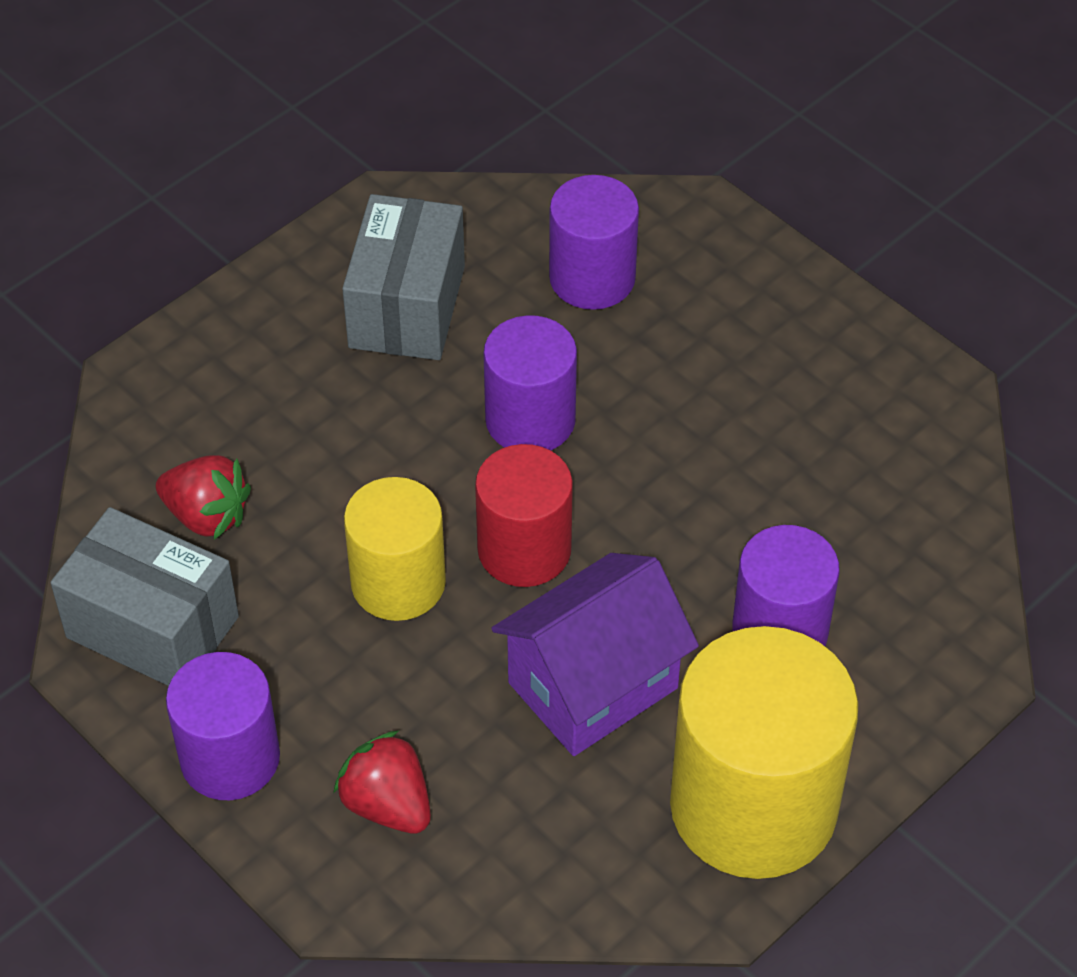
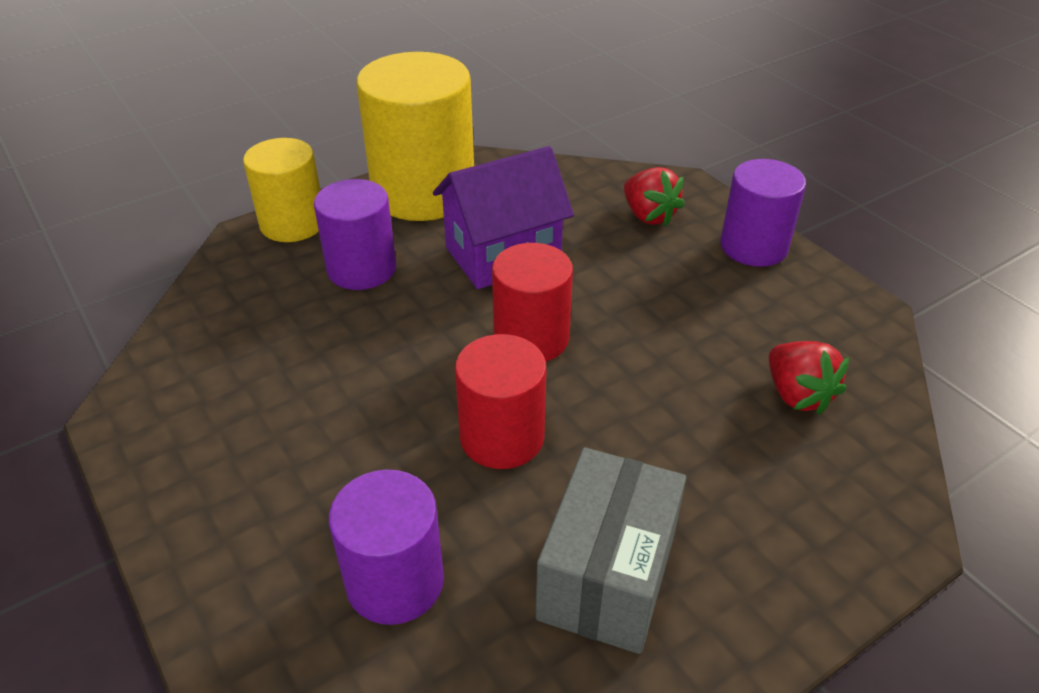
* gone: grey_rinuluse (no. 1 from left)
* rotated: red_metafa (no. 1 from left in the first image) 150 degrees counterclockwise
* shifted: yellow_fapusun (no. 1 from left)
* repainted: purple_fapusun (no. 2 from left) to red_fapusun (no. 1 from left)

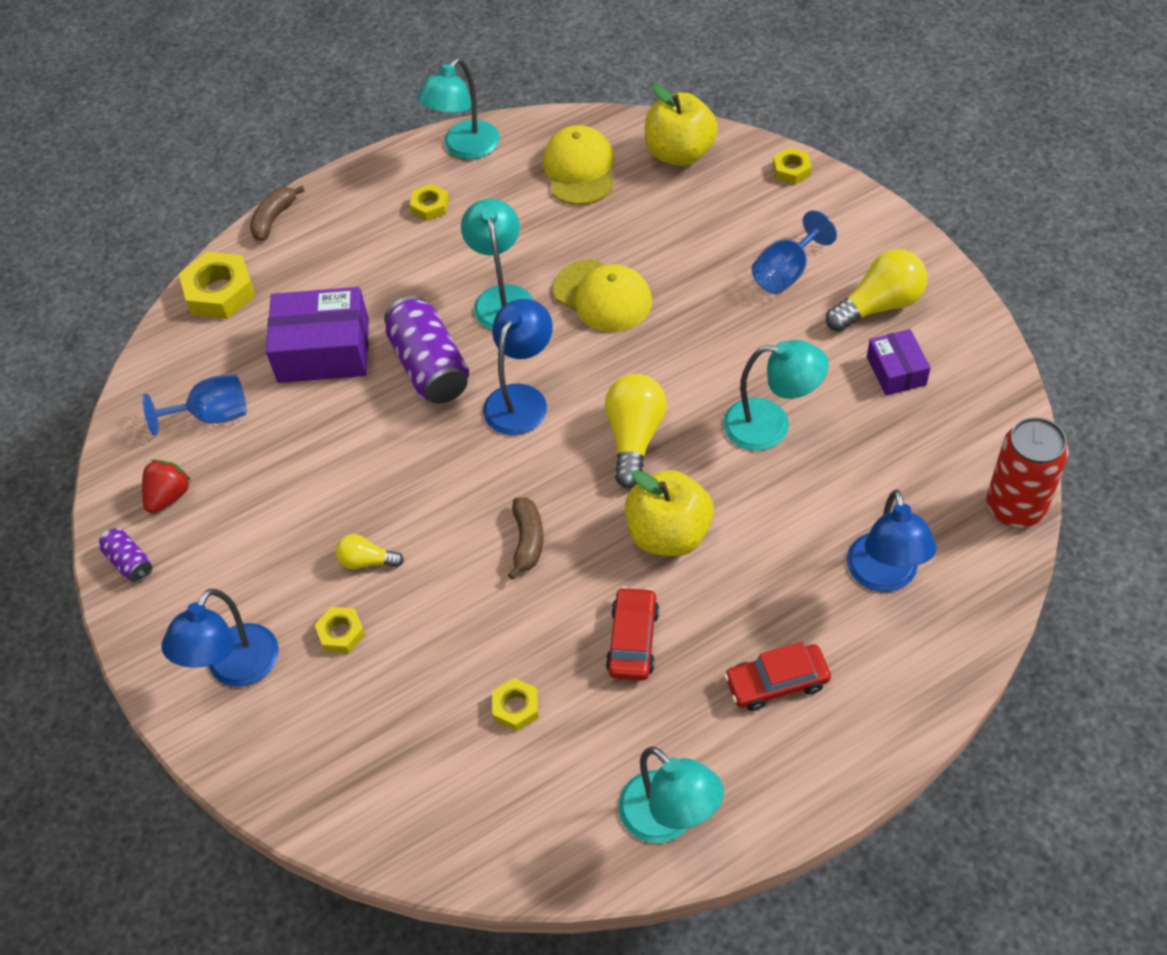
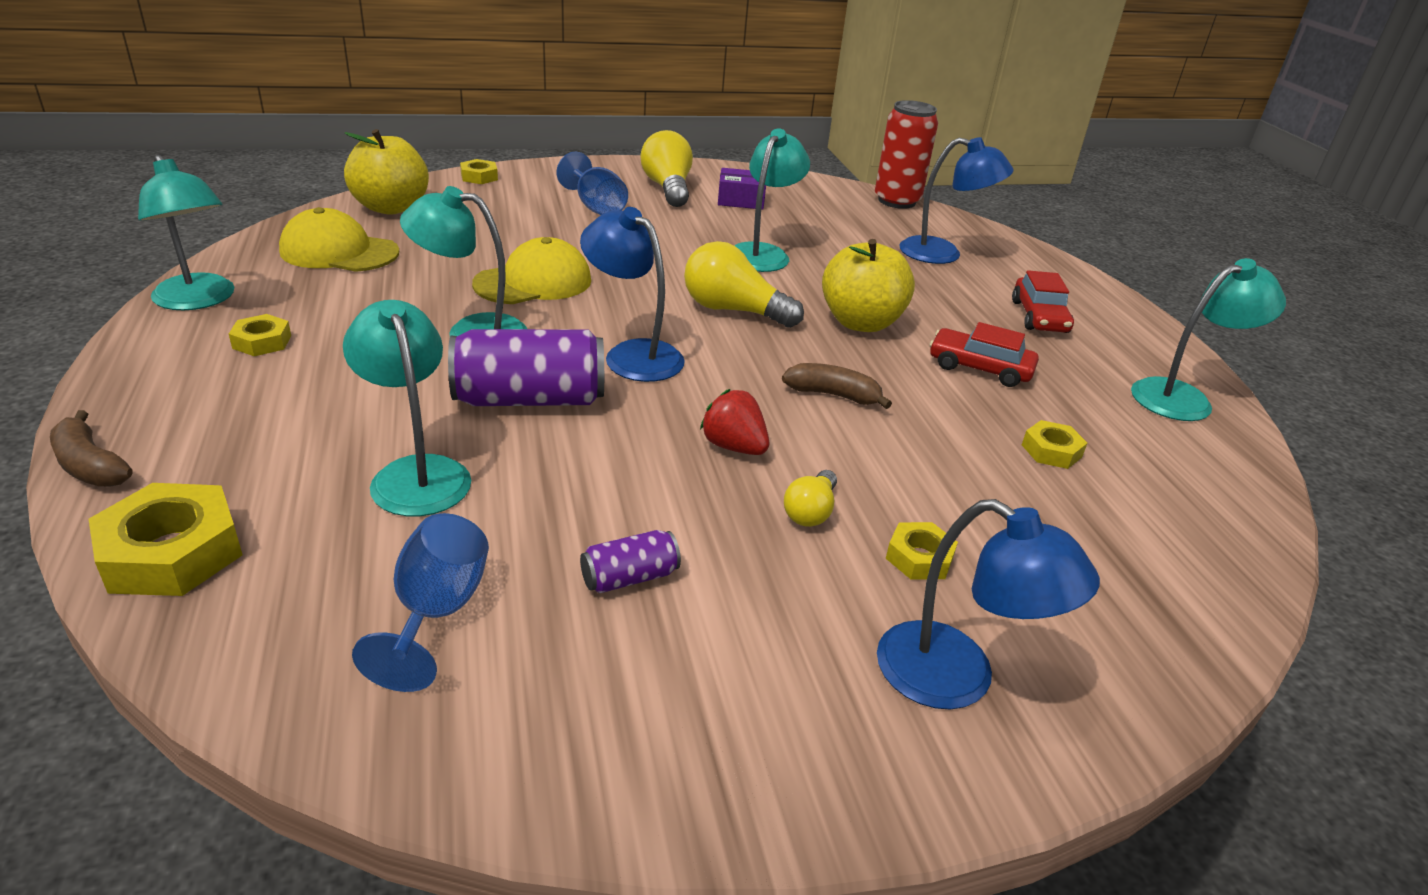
* shifted: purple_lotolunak (no. 1 from left in the first image) to purple_lotolunak (no. 2 from left)
* shifted: red_metafa
* swapped: purple_rinuluse (no. 1 from left) to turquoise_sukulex (no. 2 from left)

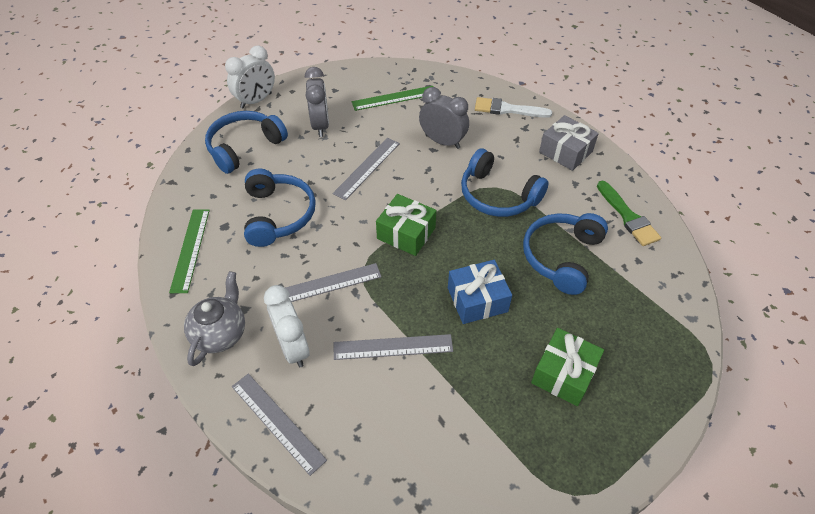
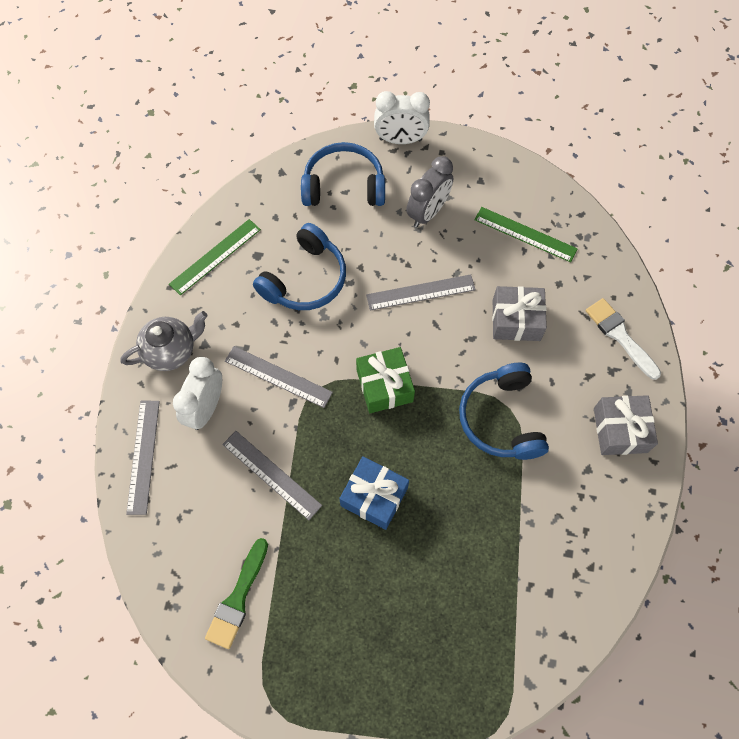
* swapped: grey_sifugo (no. 2 from left) to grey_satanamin (no. 1 from left)
* gone: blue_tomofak (no. 4 from left)
* gone: green_satanamin (no. 2 from left)
* shifted: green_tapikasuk

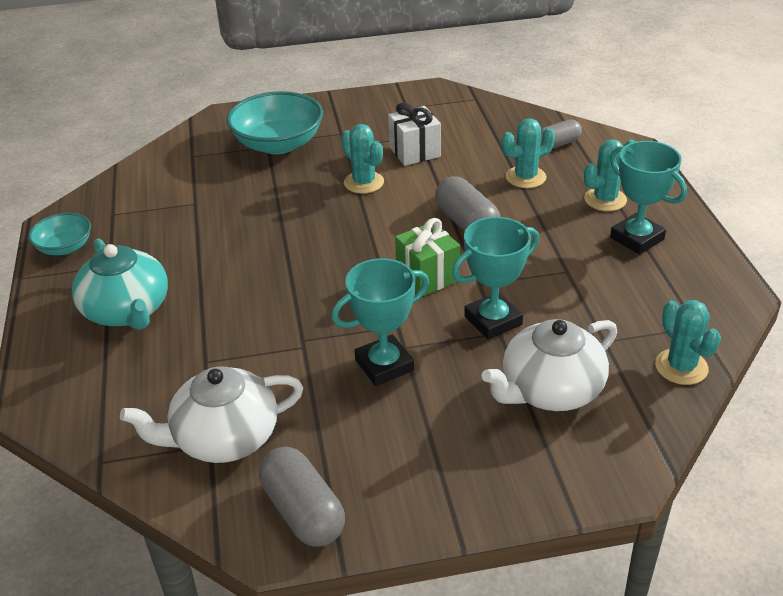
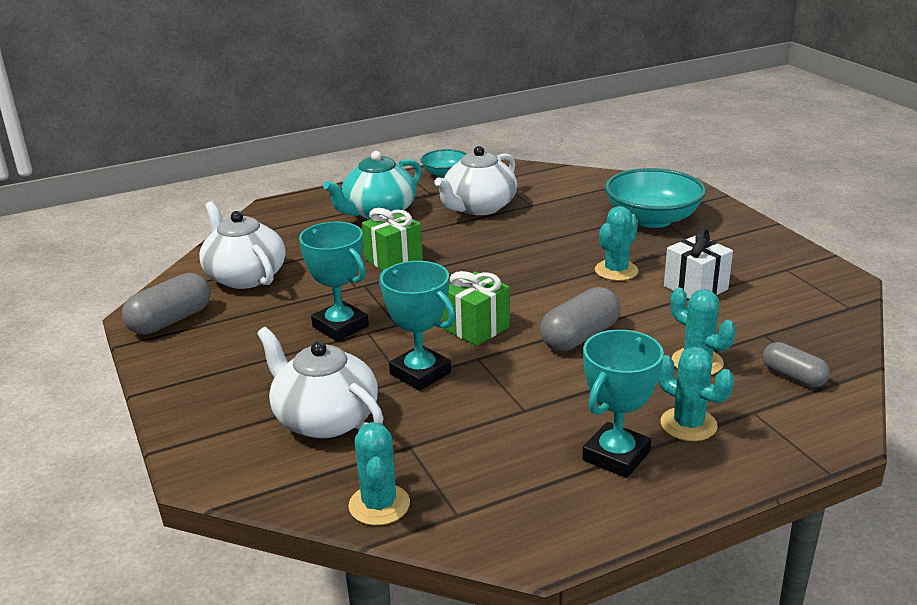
* rotated: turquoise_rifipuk (no. 4 from left in the first image) 60 degrees counterclockwise
* new: green_satanamin (no. 1 from left)
* new: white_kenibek (no. 3 from left)

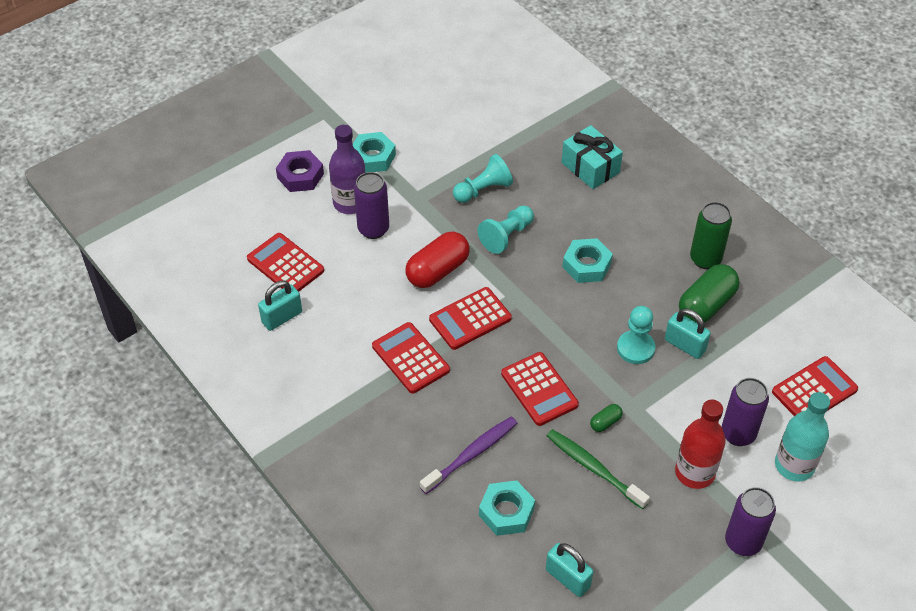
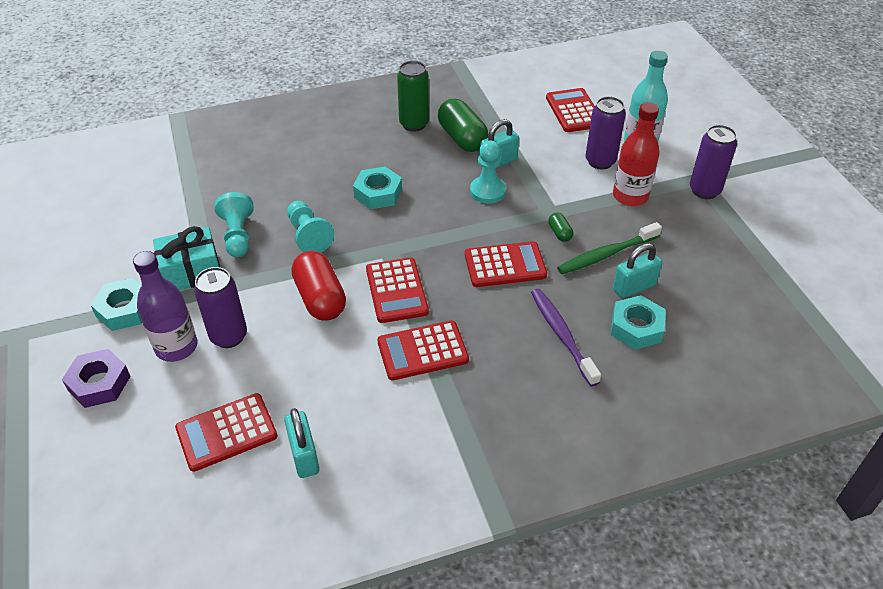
* shifted: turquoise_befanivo (no. 2 from left in the first image) to turquoise_befanivo (no. 3 from left)
* shifted: turquoise_satanamin

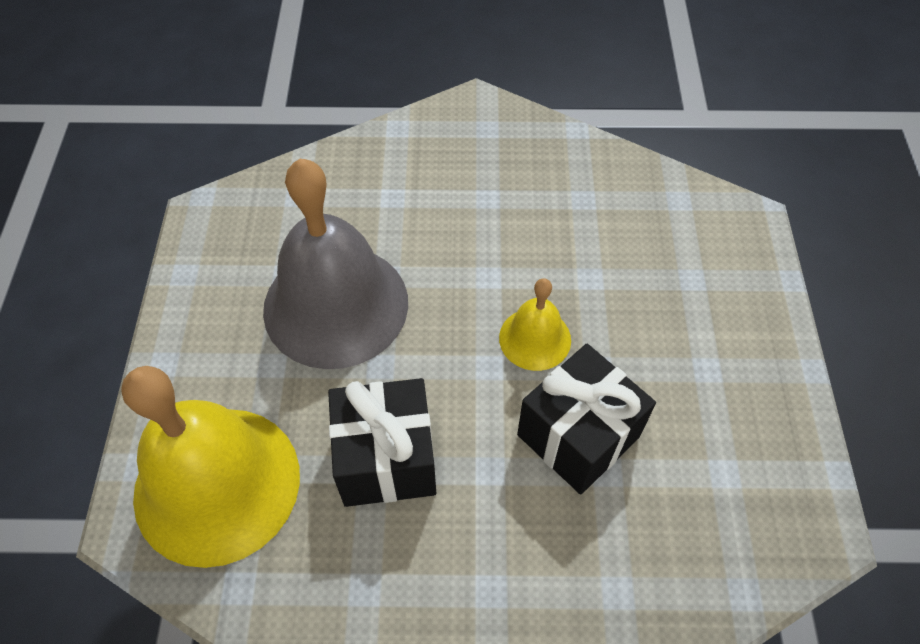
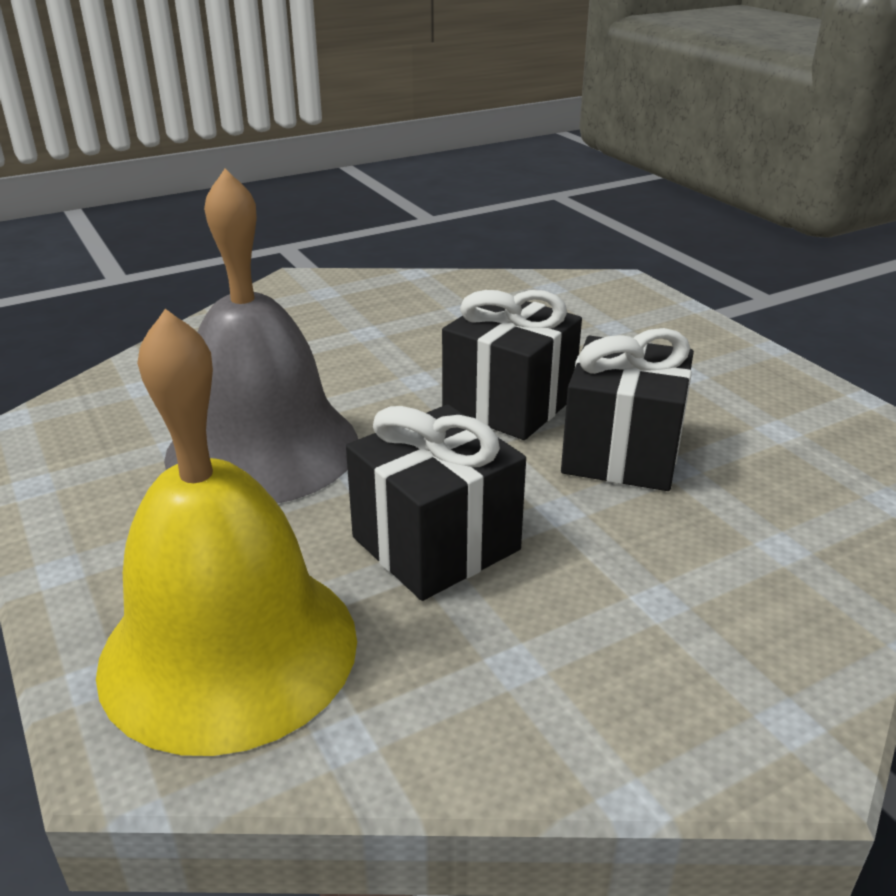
* swapped: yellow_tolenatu (no. 2 from left) to black_satanamin (no. 2 from left)

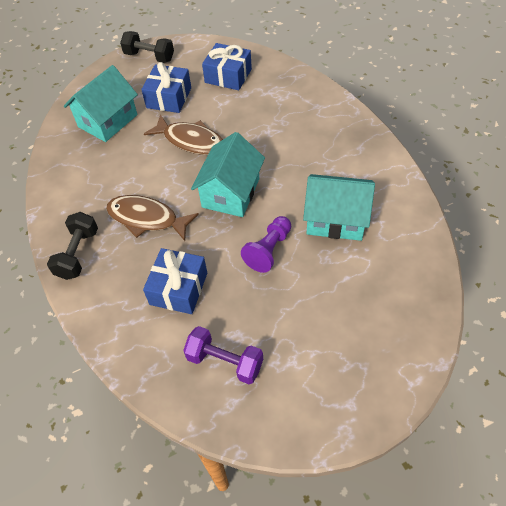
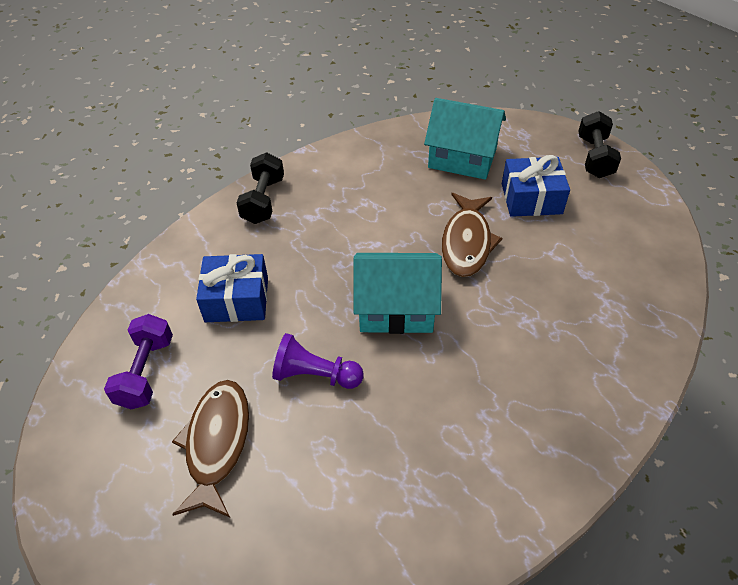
* rotated: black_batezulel (no. 1 from left) 75 degrees counterclockwise
* shifted: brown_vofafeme (no. 1 from left)
* gone: blue_satanamin (no. 3 from left)
* gone: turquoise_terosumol (no. 3 from left)

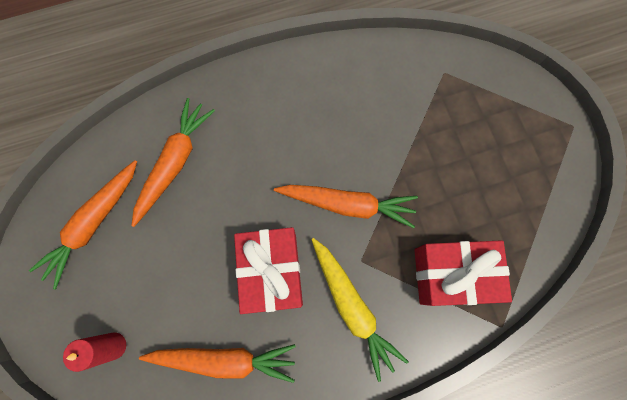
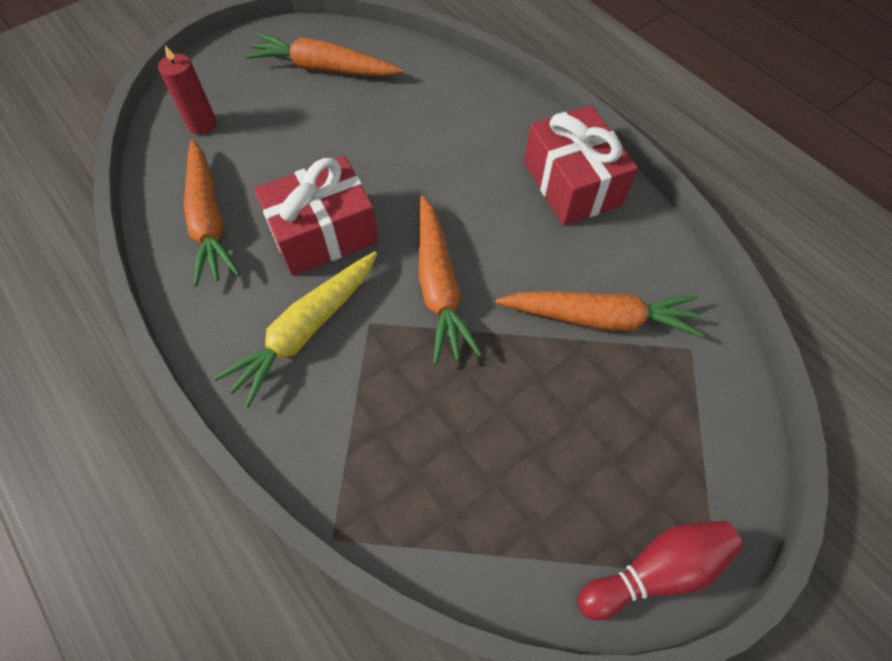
* shifted: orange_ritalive (no. 2 from left in the first image) to orange_ritalive (no. 4 from left)
* shifted: red_satanamin (no. 2 from left)
* new: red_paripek

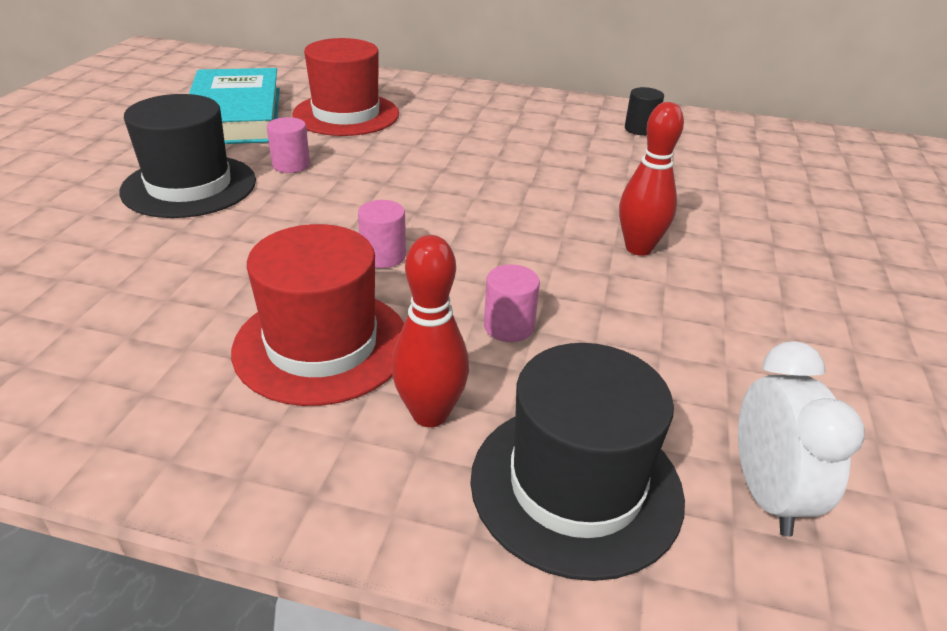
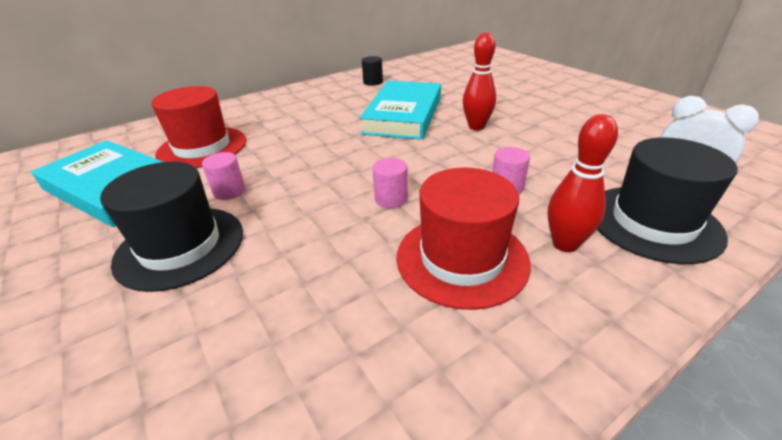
* new: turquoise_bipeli (no. 2 from left)

